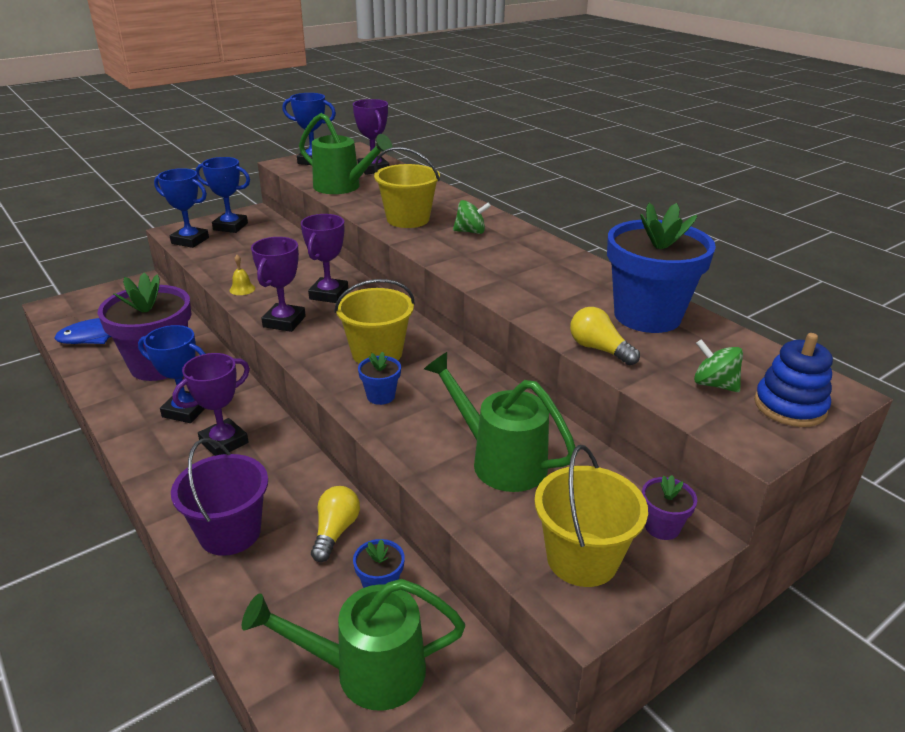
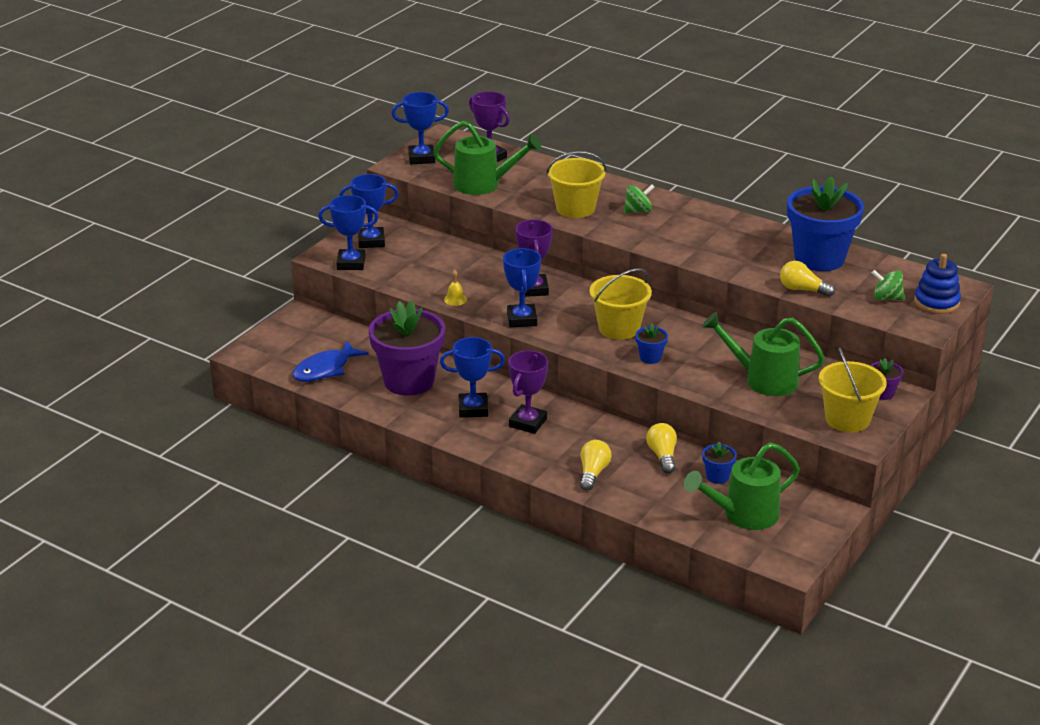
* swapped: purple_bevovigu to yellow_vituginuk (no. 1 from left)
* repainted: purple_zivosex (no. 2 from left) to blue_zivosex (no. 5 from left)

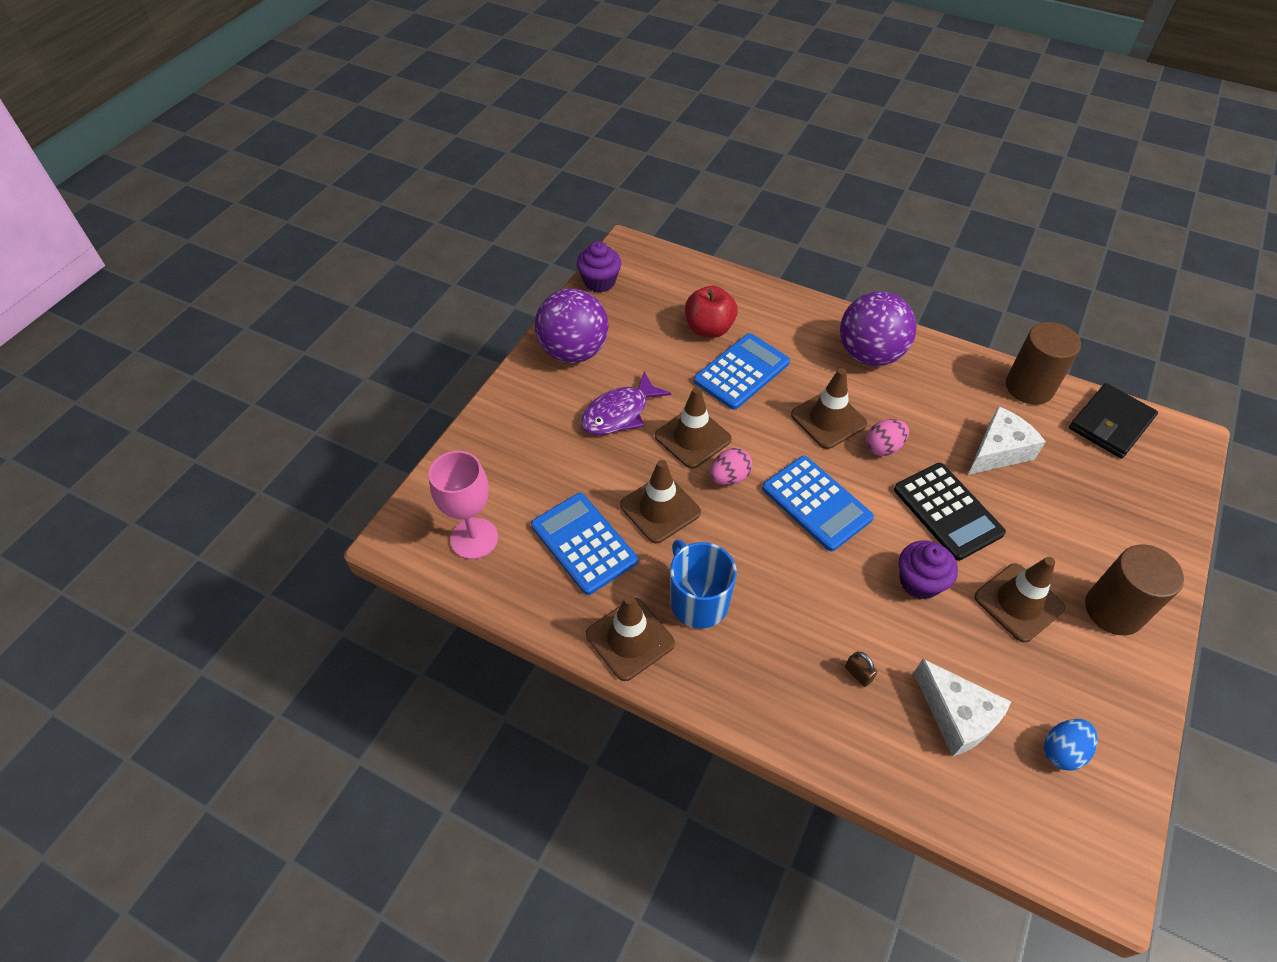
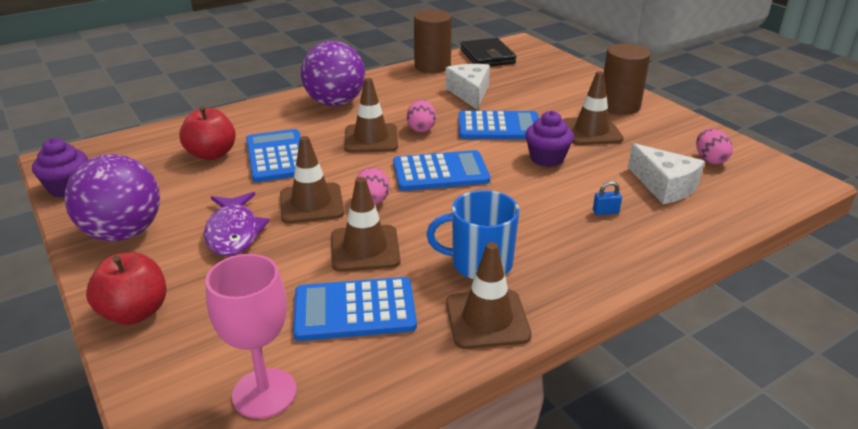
* repainted: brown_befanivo to blue_befanivo
* repainted: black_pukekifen to blue_pukekifen (no. 4 from left)
* rotated: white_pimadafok (no. 1 from left in the first image) 60 degrees clockwise
* repainted: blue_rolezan to pink_rolezan (no. 3 from left)
* new: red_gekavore (no. 1 from left)

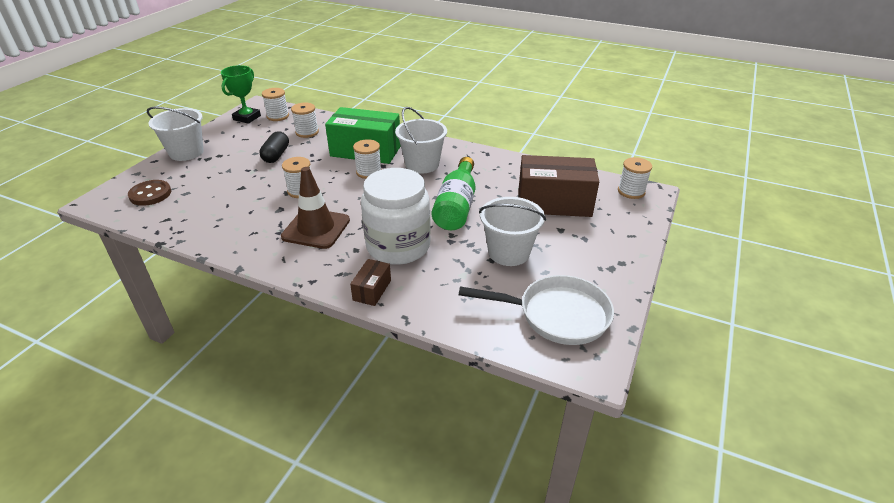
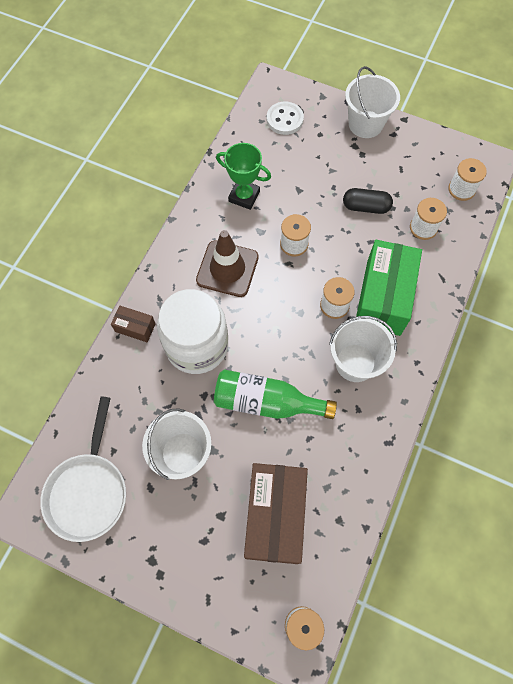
* repainted: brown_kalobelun to white_kalobelun
* shifted: green_zivosex

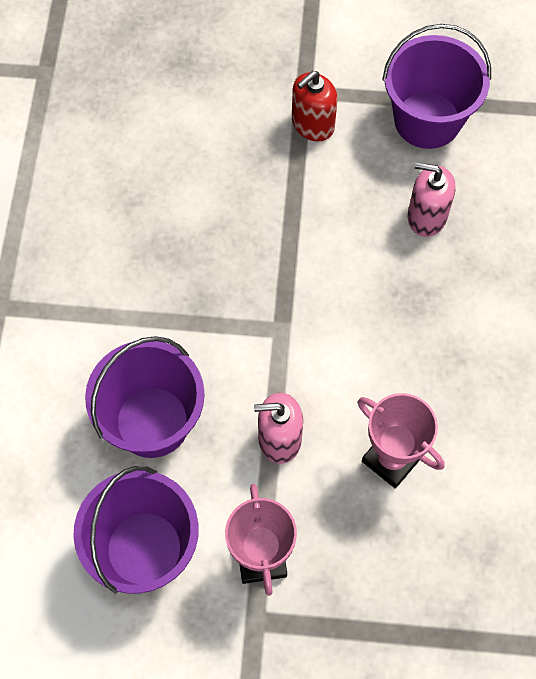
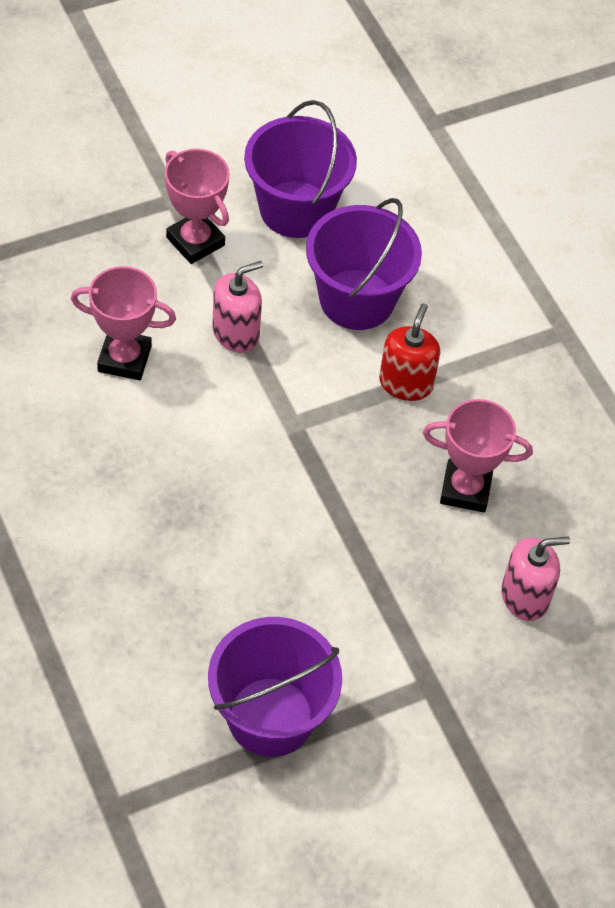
* shifted: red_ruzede
* shifted: pink_ruzede (no. 2 from left)
* new: pink_zivosex (no. 3 from left)

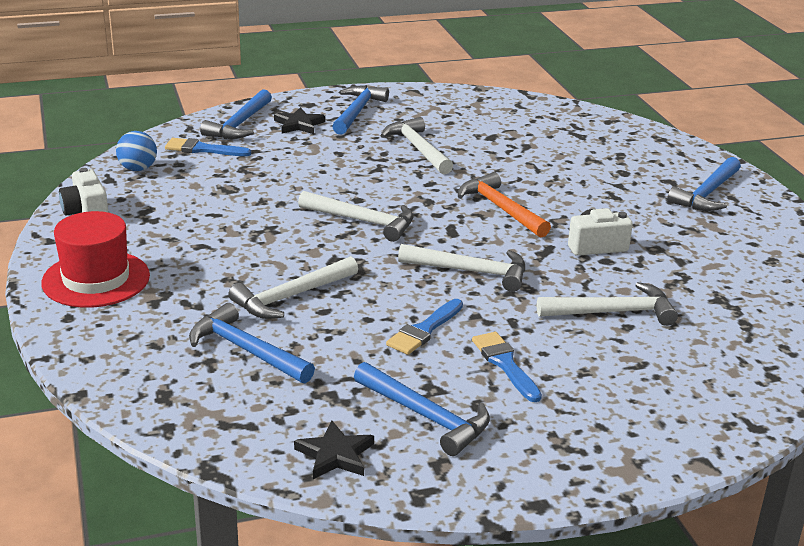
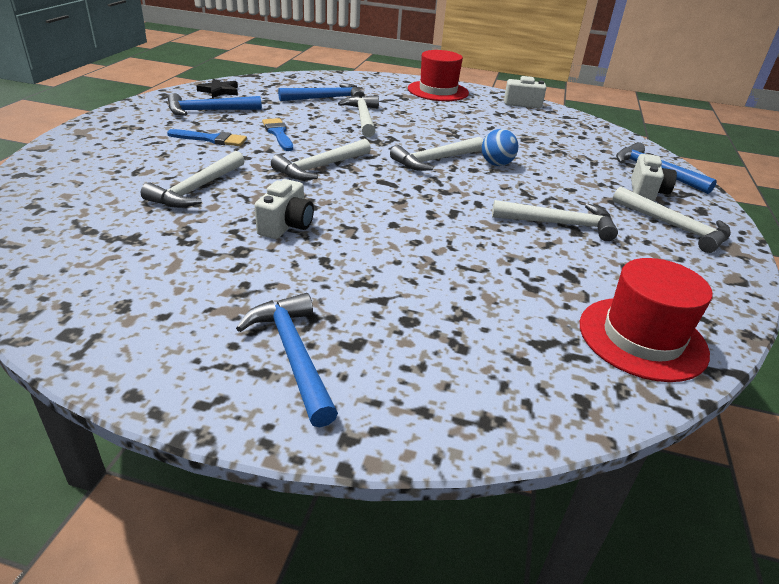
* shifted: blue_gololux
* gone: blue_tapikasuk (no. 1 from left)
* swapped: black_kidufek (no. 1 from left) to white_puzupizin (no. 3 from left)
* repainted: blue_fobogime (no. 3 from left) to white_fobogime (no. 6 from left)
* gone: orange_fobogime
* new: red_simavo (no. 2 from left)

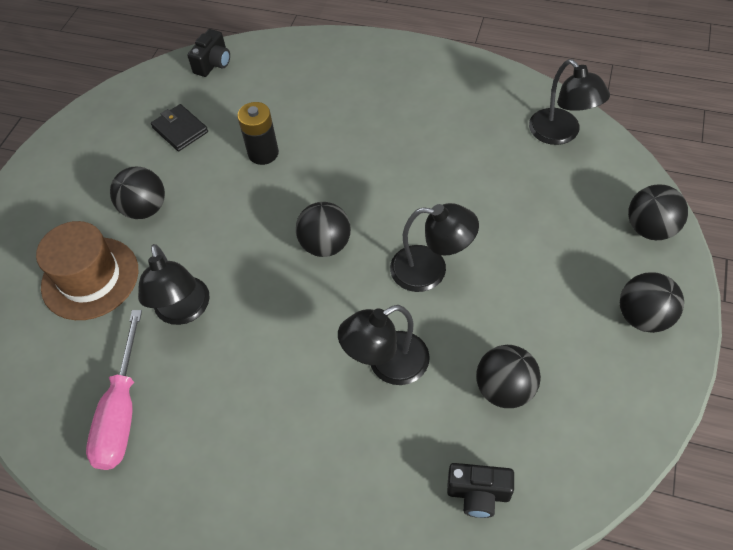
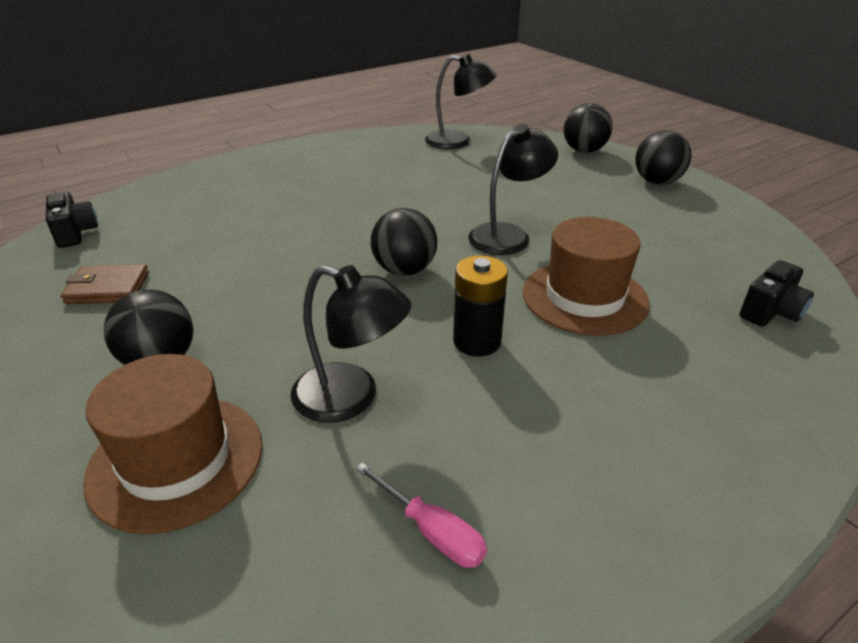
* scaled: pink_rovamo x0.56
* repainted: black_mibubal to brown_mibubal
* shifted: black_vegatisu
* swapped: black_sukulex (no. 2 from left) to brown_simavo (no. 2 from left)
* gone: black_gololux (no. 3 from left)

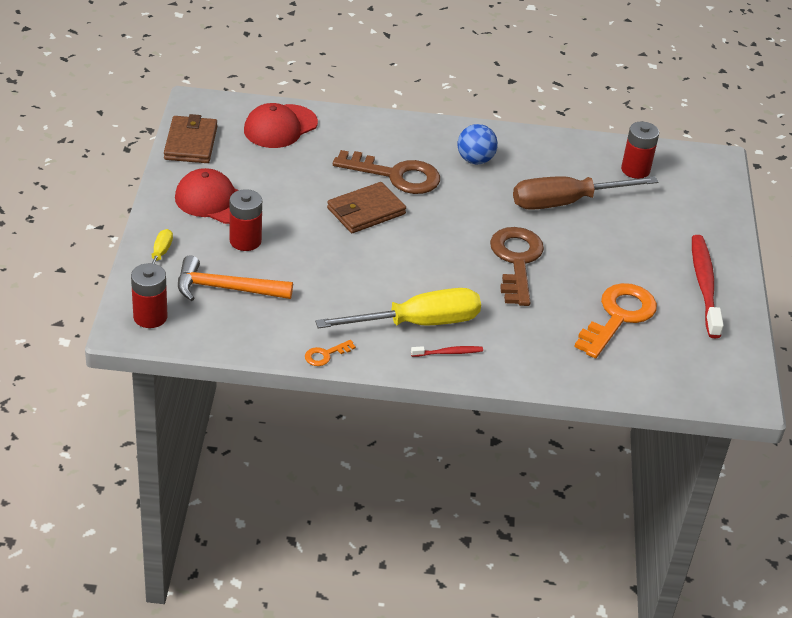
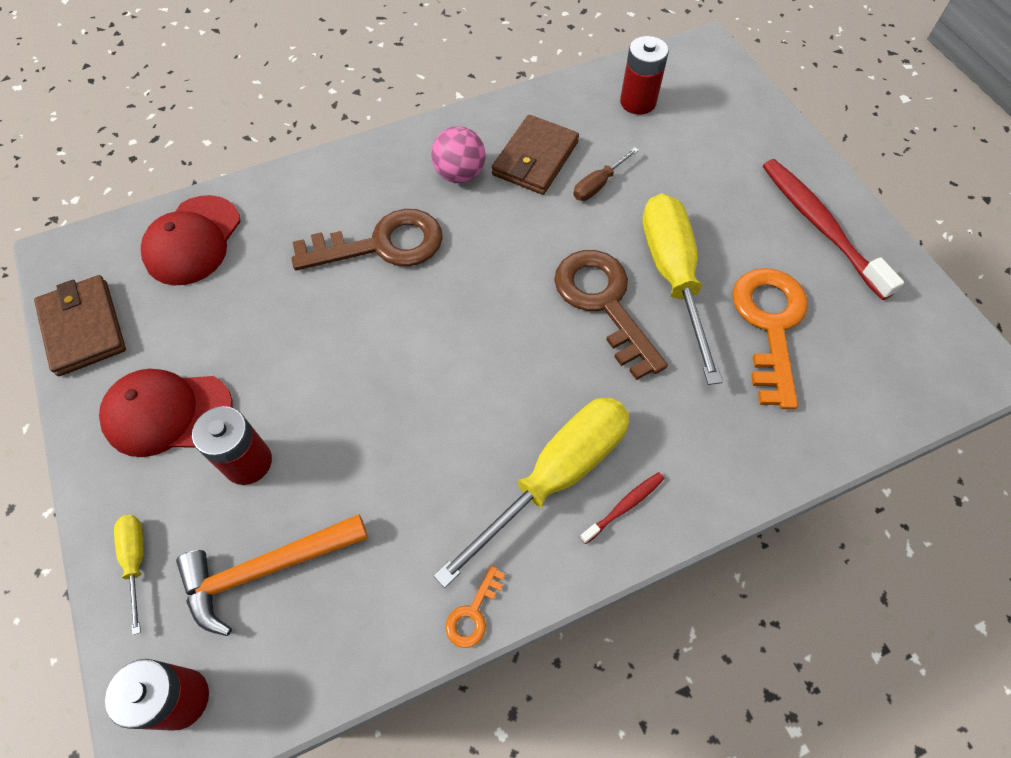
* shifted: brown_mibubal (no. 2 from left)
* repainted: blue_gololux to pink_gololux
* scaled: brown_rovamo x0.46
* new: yellow_rovamo (no. 3 from left)

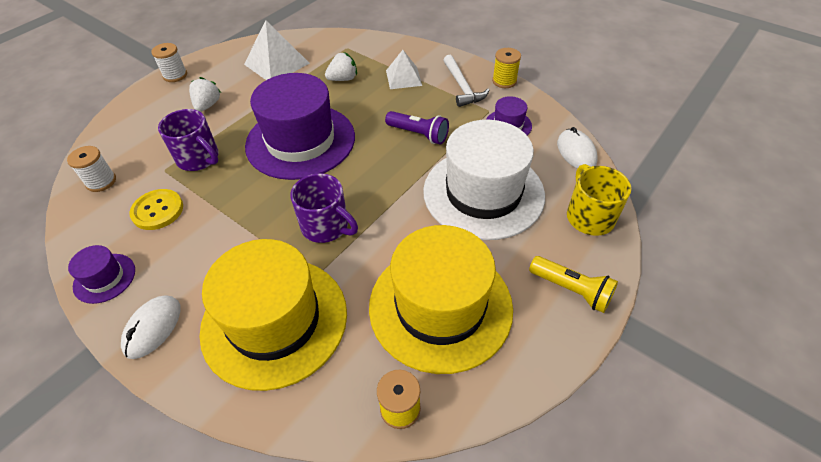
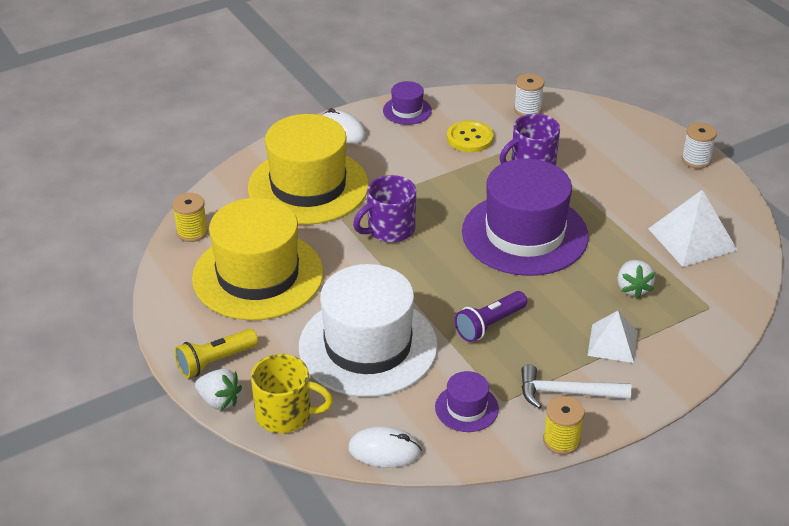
* shifted: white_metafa (no. 1 from left)

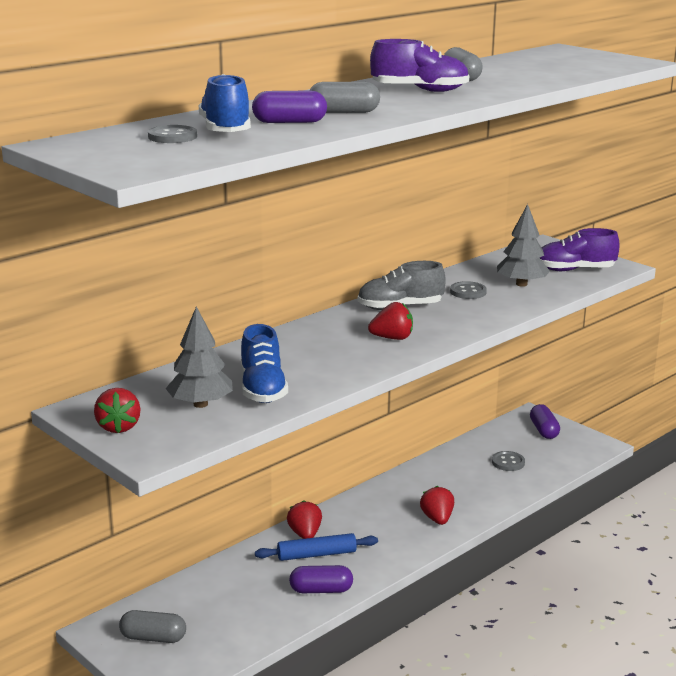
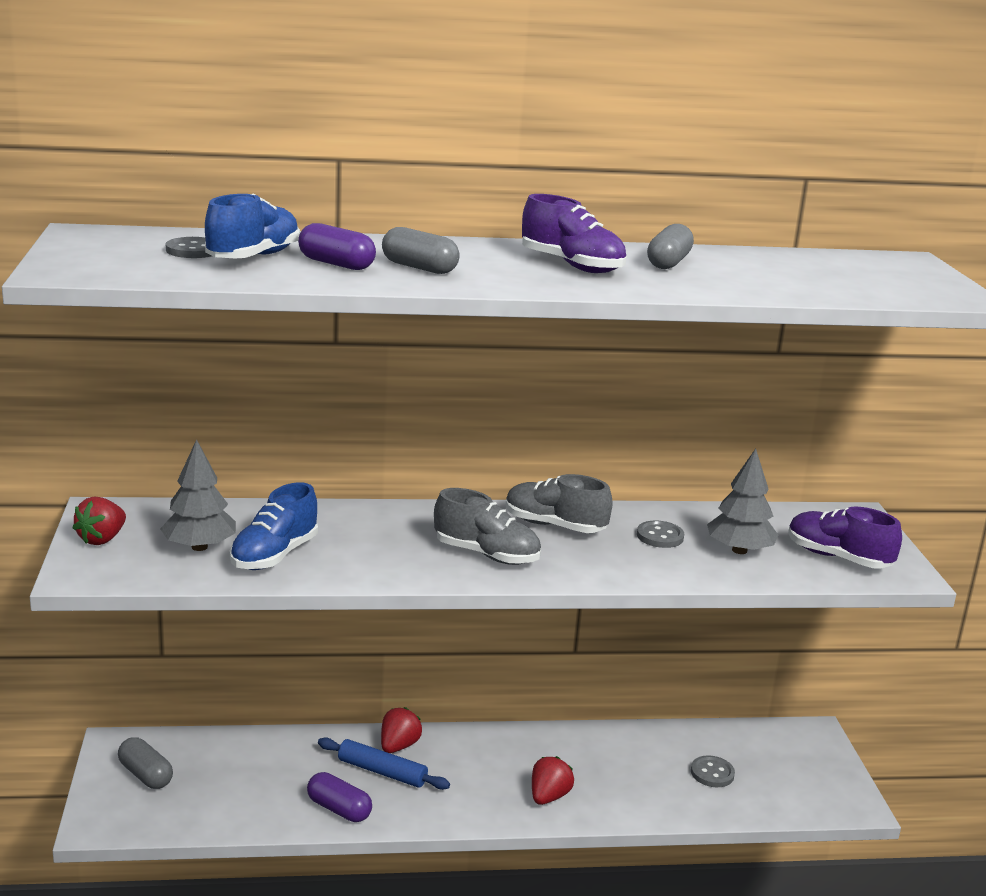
* swapped: red_metafa (no. 3 from left) to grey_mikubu (no. 1 from left)
* gone: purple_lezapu (no. 3 from left)

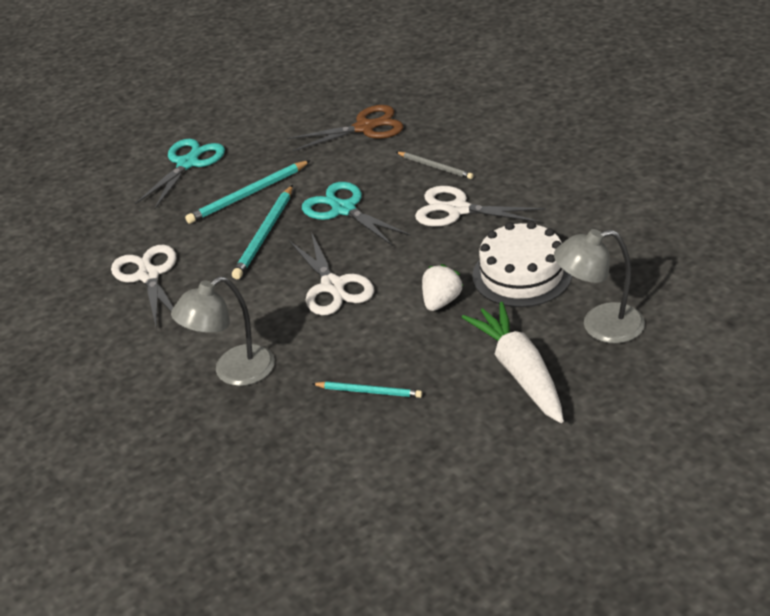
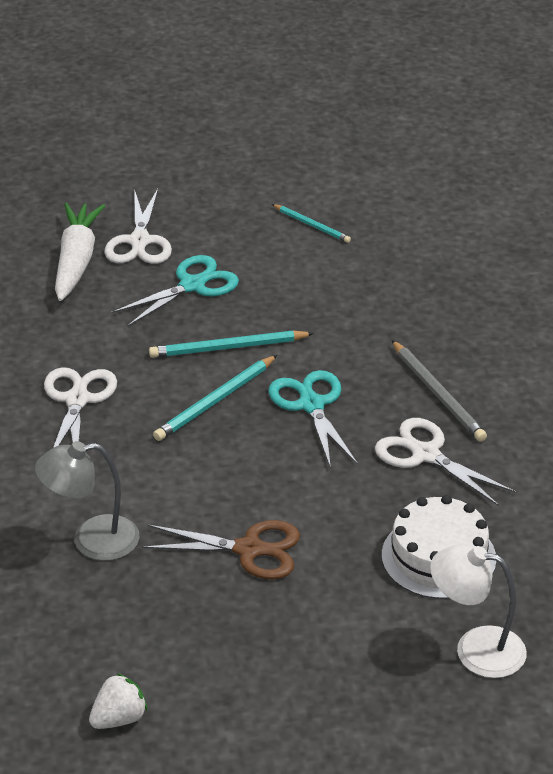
* shifted: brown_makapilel
* shifted: white_makapilel (no. 2 from left)
* shifted: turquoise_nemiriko (no. 3 from left)
* scaled: grey_nemiriko x1.56
* shifted: white_metafa
* shifted: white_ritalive
* repainted: grey_sukulex (no. 2 from left) to white_sukulex

